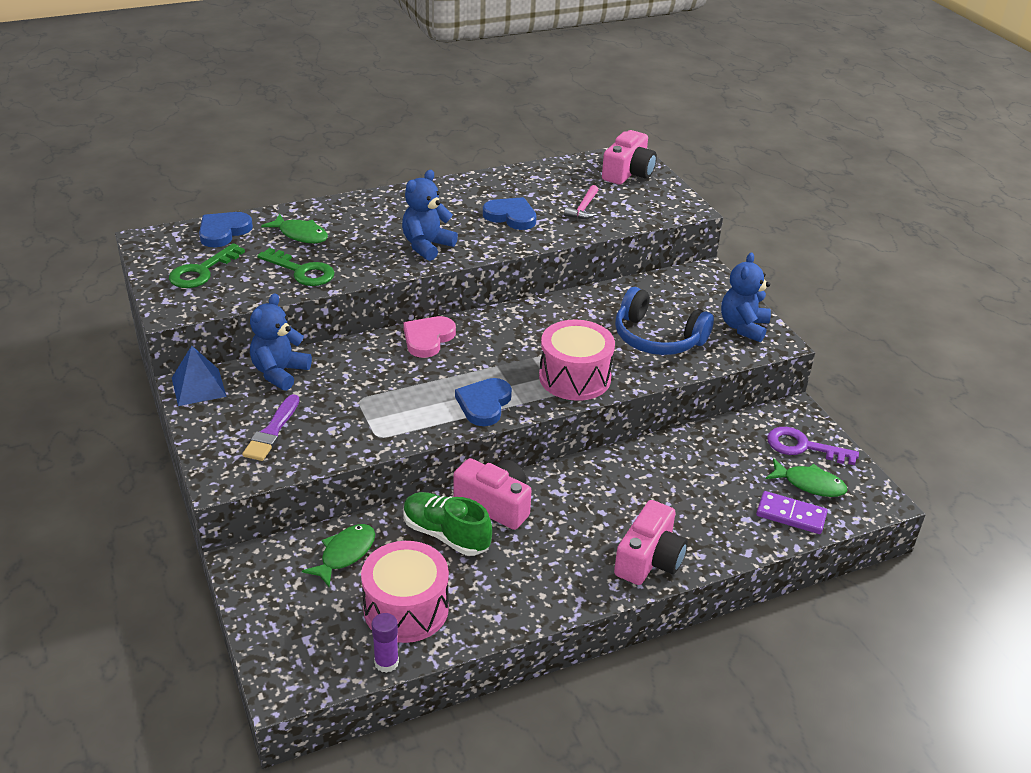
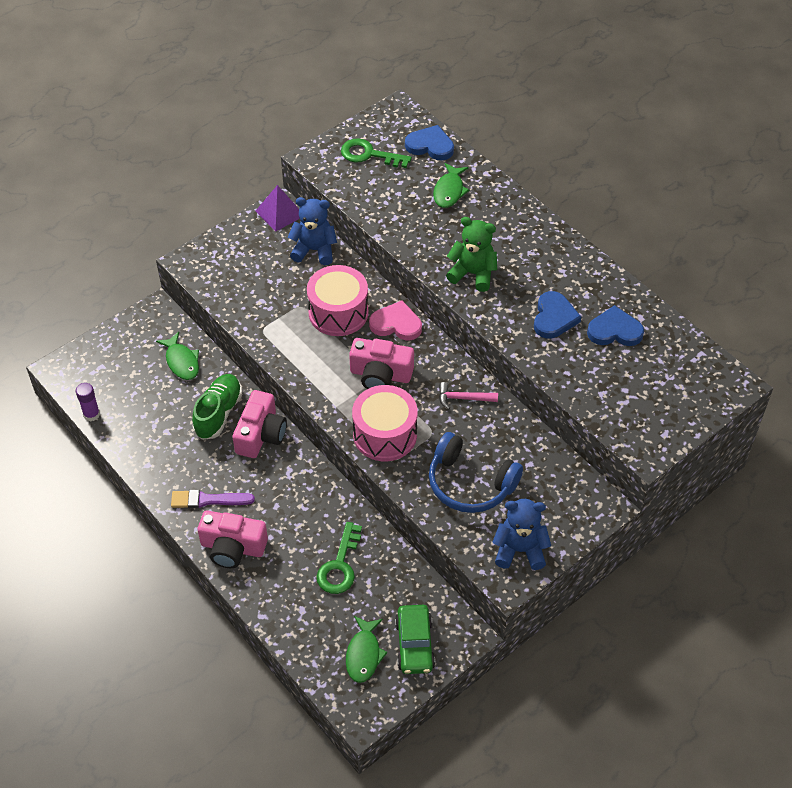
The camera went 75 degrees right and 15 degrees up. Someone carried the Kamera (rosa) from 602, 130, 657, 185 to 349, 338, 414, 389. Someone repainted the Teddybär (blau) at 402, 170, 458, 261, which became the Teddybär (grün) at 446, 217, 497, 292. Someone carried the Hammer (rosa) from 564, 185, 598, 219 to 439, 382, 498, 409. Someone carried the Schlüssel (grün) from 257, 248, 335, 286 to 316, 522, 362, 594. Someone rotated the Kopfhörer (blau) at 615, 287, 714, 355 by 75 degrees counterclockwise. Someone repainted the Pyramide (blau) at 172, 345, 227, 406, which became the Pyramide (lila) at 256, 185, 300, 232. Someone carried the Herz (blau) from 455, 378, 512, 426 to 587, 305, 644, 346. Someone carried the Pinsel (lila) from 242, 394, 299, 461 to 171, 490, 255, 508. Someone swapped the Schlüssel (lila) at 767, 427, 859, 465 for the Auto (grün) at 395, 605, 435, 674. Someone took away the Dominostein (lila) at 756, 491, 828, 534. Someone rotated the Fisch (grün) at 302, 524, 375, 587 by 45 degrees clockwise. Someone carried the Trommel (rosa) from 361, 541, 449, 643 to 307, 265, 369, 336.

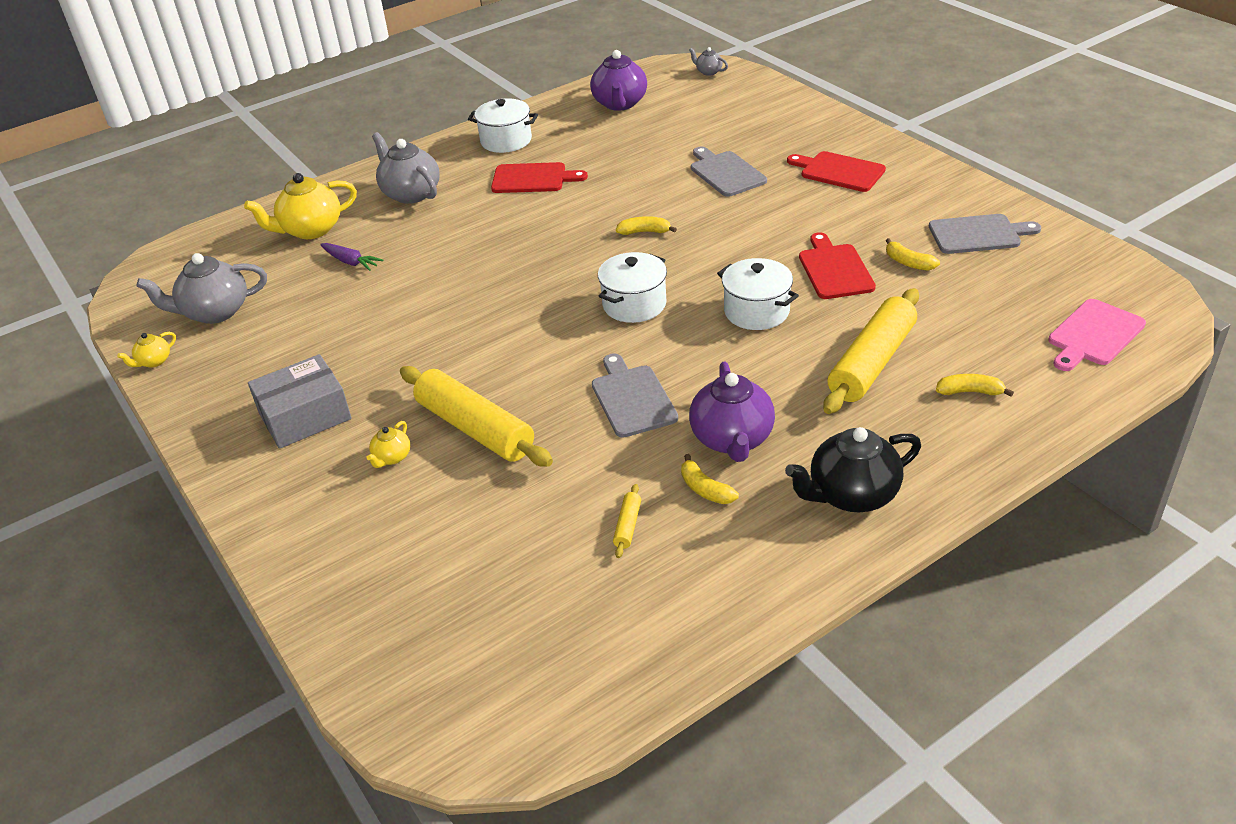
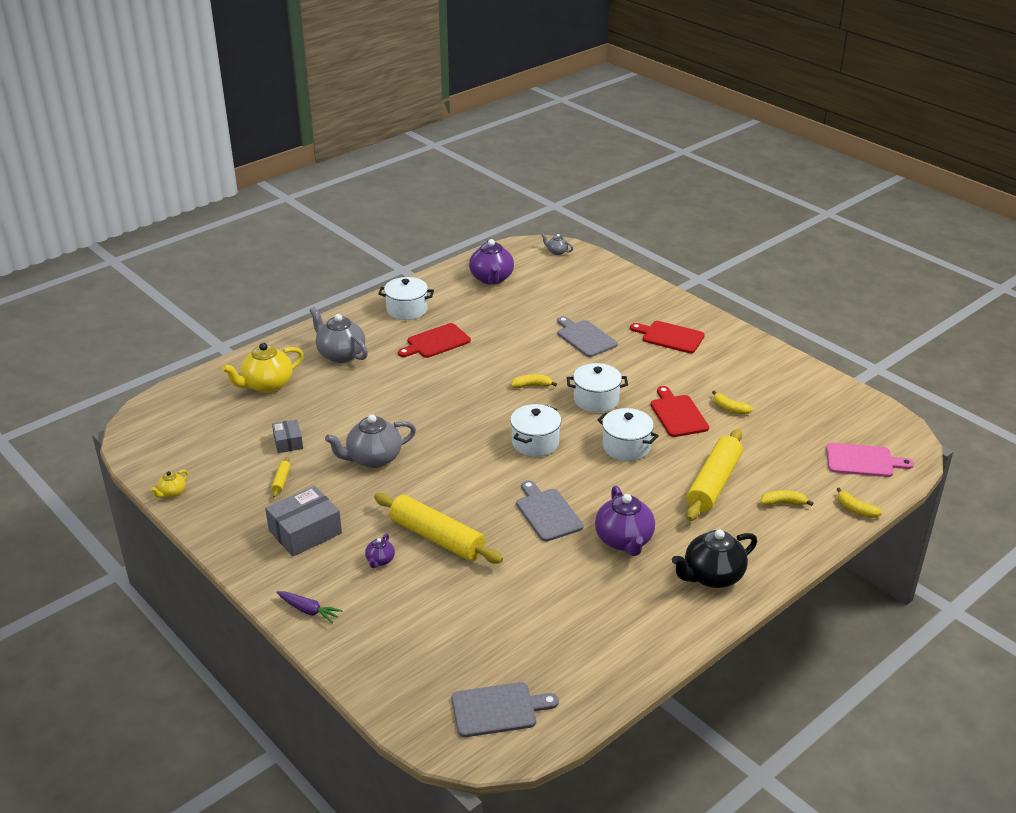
The camera went 10 degrees left and 5 degrees down. Someone rotated the Schneidebrett (rot) at 491, 162, 588, 193 by 150 degrees clockwise. Someone carried the Schneidebrett (grau) from 929, 214, 1041, 254 to 452, 682, 559, 737. Someone carried the Karotte (lila) from 320, 243, 383, 271 to 276, 591, 343, 623. Someone carried the Teekanne (grau) from 136, 253, 267, 324 to 325, 414, 416, 468. Someone rotated the Schneidebrett (rosa) at 1048, 299, 1146, 371 by 120 degrees counterclockwise. Someone repainted the Teekanne (gelb) at 366, 421, 410, 468, which became the Teekanne (lila) at 365, 534, 395, 568. Someone carried the Banane (gelb) from 681, 454, 739, 504 to 837, 488, 882, 518. Someone carried the Nudelholz (gelb) from 613, 484, 641, 558 to 271, 457, 291, 497. Someone put down the Kochtopf (weiß) at 567, 363, 628, 413. Someone put down the Schachtel (grau) at 272, 419, 303, 453.

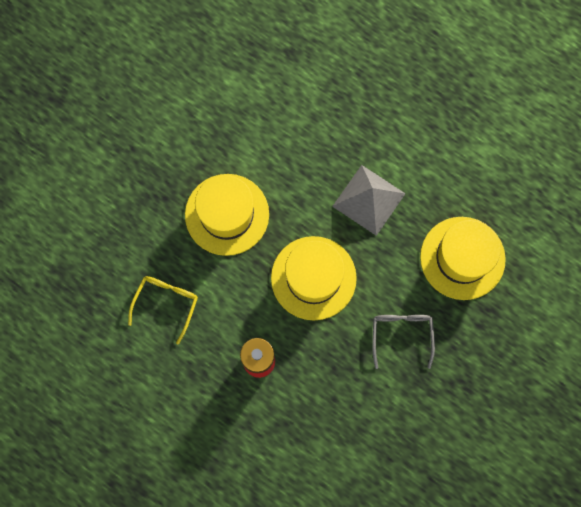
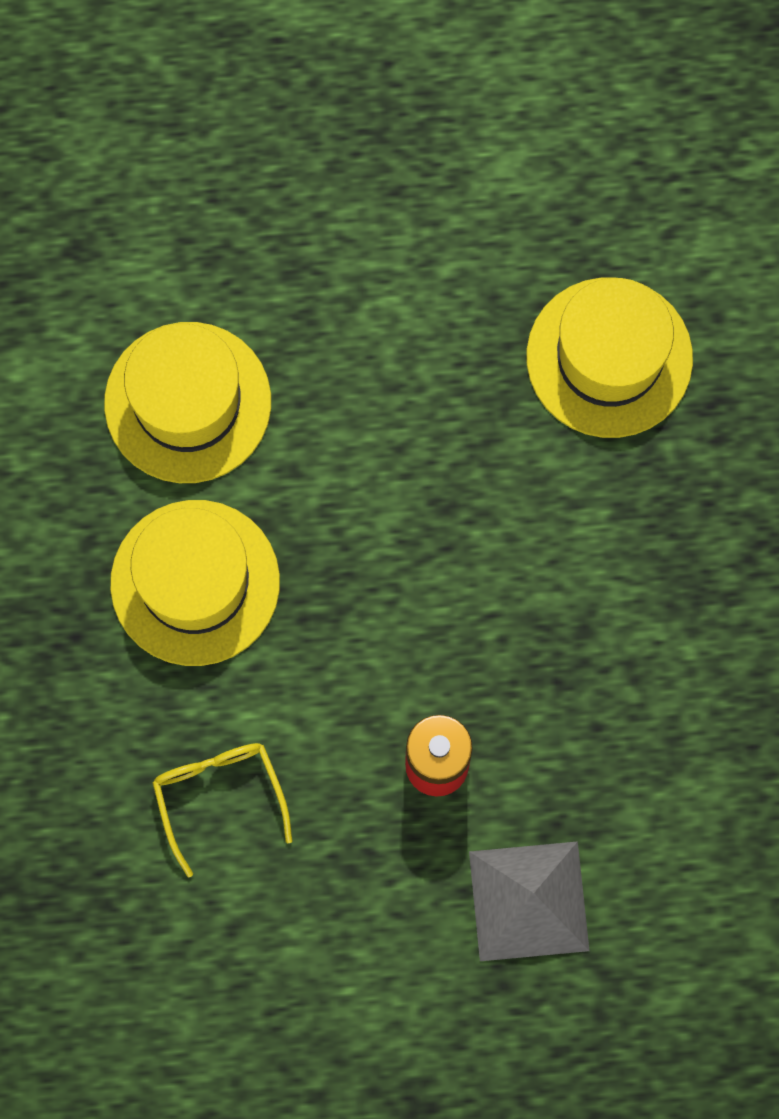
The camera went 40 degrees left and 0 degrees up. Someone carried the Pyramide (grau) from 332, 165, 406, 236 to 469, 841, 590, 961. Someone carried the Hut (gelb) from 271, 236, 357, 320 to 104, 322, 271, 483. Someone took away the Brille (grau) at 373, 315, 435, 369.

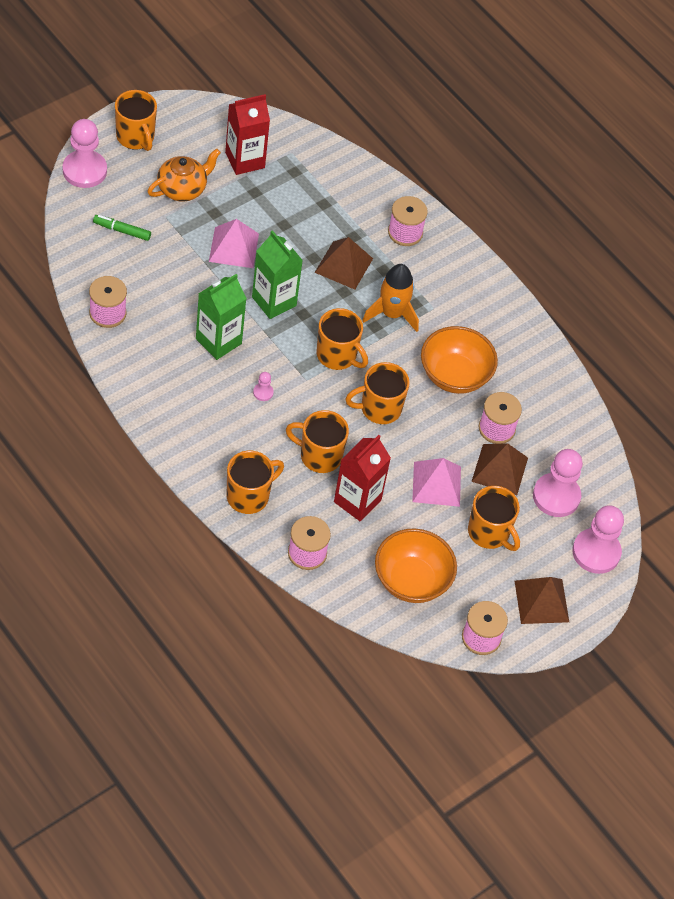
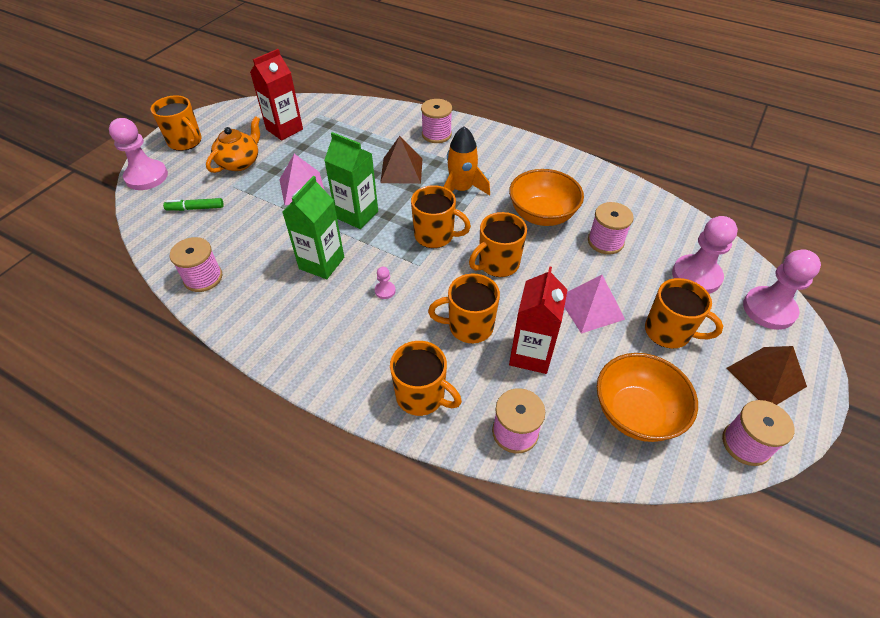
The camera went 15 degrees left and 5 degrees down. Someone took away the Pyramide (braun) at 471, 443, 528, 495. Someone rotated the Tasse (orange) at 227, 451, 284, 514 by 90 degrees clockwise.

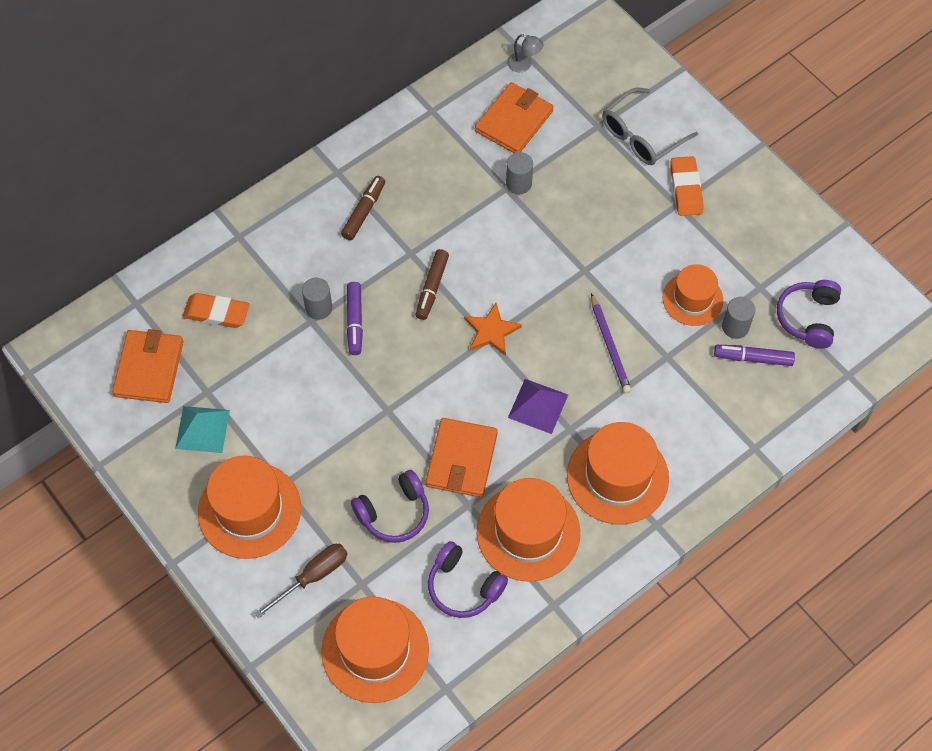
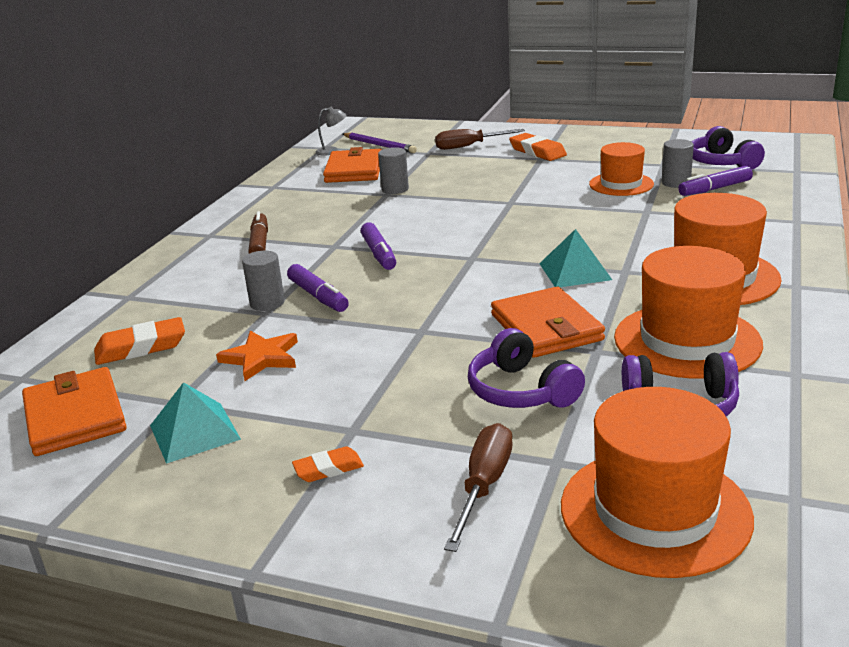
The camera went 30 degrees left and 35 degrees down. Someone swapped the Brille (grau) at 602, 88, 698, 165 for the Schraubenzieher (braun) at 435, 129, 525, 150. Someone repainted the Filzstift (braun) at 416, 249, 449, 320, which became the Filzstift (lila) at 361, 222, 396, 270. Someone carried the Bleistift (lila) from 591, 293, 631, 393 to 343, 132, 417, 153. Someone carried the Stern (orange) from 464, 303, 522, 356 to 216, 331, 298, 381. Someone repainted the Pyramide (lila) at 508, 379, 568, 434, which became the Pyramide (türkis) at 539, 229, 612, 287. Someone swapped the Hut (orange) at 198, 455, 301, 559 for the Radiergummi (orange) at 292, 446, 364, 482. Someone rotated the Kopfhörer (lila) at 351, 470, 429, 543 by 120 degrees clockwise.

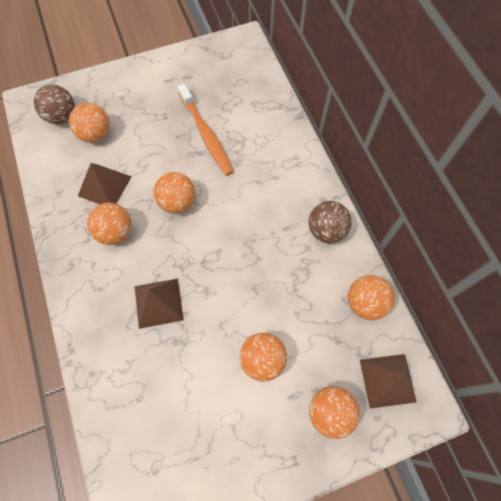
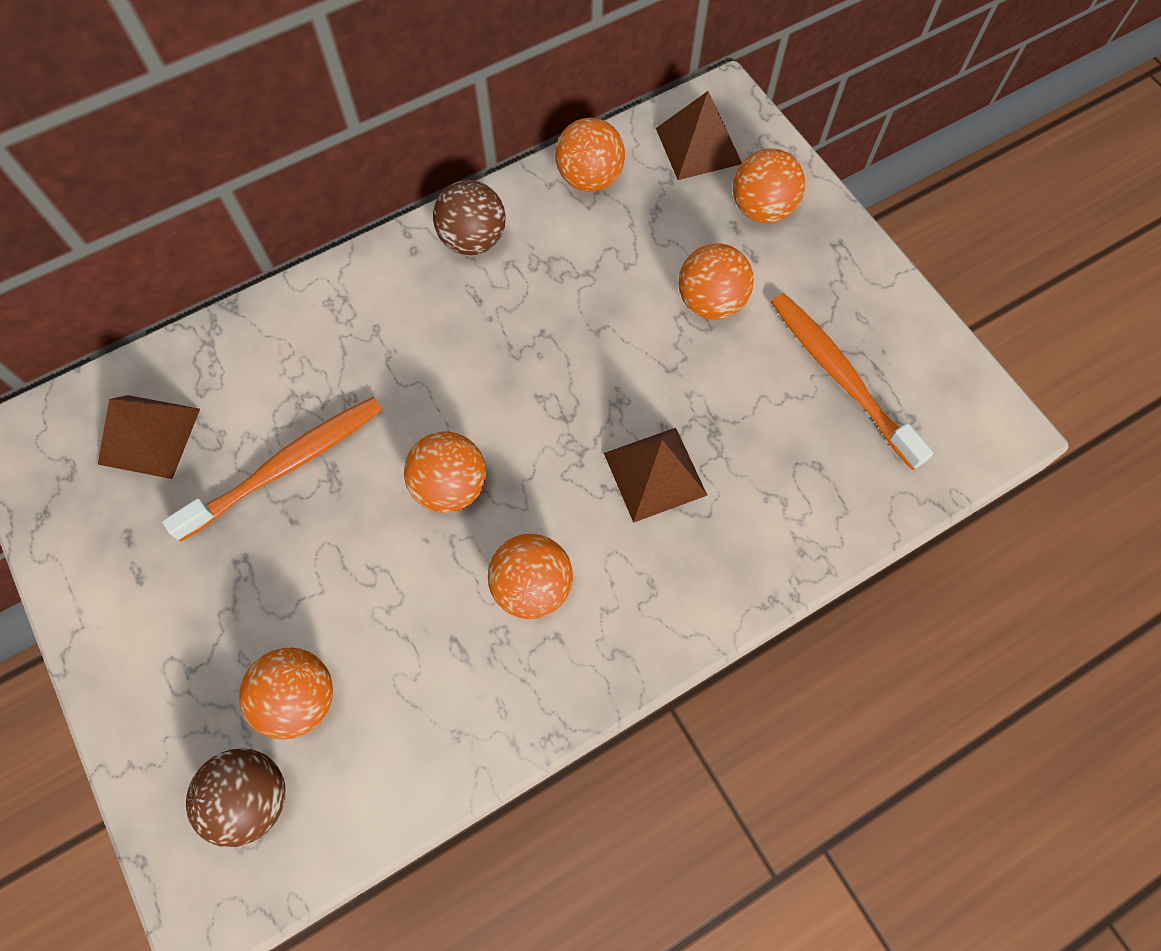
The camera went 100 degrees left and 0 degrees up. Someone carried the Pyramide (braun) from 78, 163, 132, 204 to 98, 395, 200, 479. Someone put down the Zahnbürste (orange) at 771, 293, 933, 470.

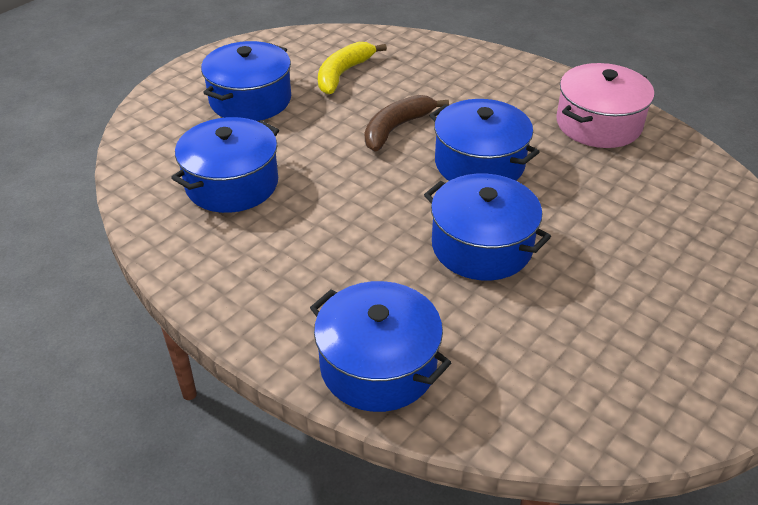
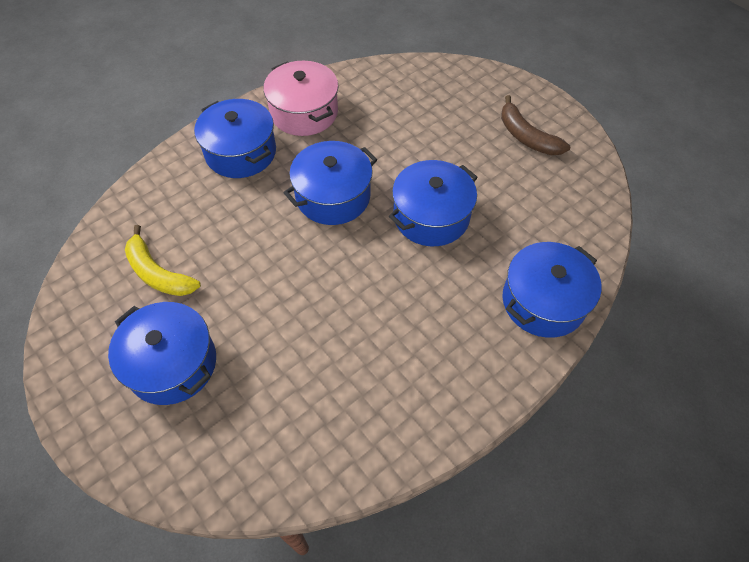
The camera went 80 degrees left and 15 degrees up. Someone carried the Banane (braun) from 365, 95, 449, 152 to 501, 95, 570, 155. Someone carried the Kochtopf (blau) from 171, 117, 279, 213 to 194, 99, 276, 178.

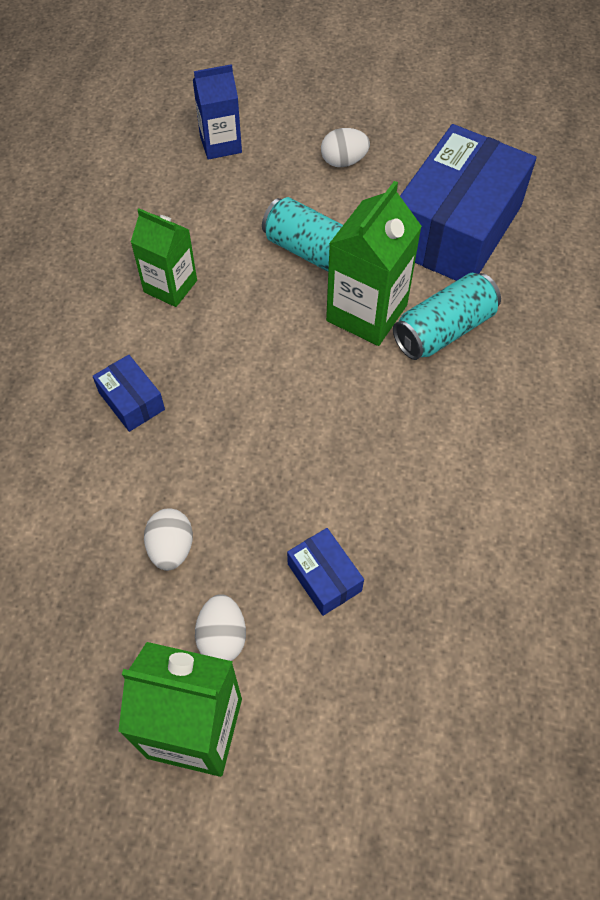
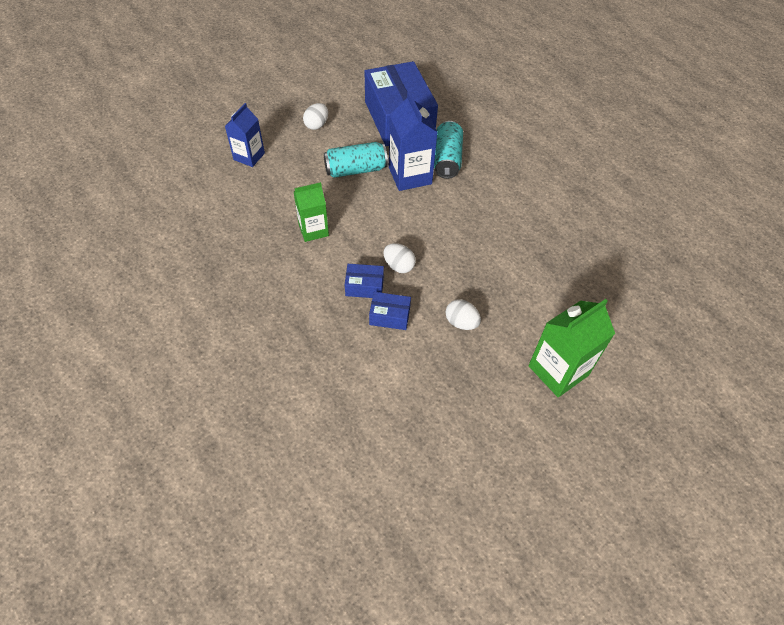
The camera went 50 degrees left and 5 degrees down. Someone repainted the Getränkekarton (grün) at 326, 181, 422, 346, which became the Getränkekarton (blau) at 389, 91, 438, 191. Someone carried the Schachtel (blau) from 287, 528, 364, 616 to 369, 292, 411, 330. Someone carried the Ei (weiß) from 195, 594, 246, 661 to 383, 243, 416, 273.

